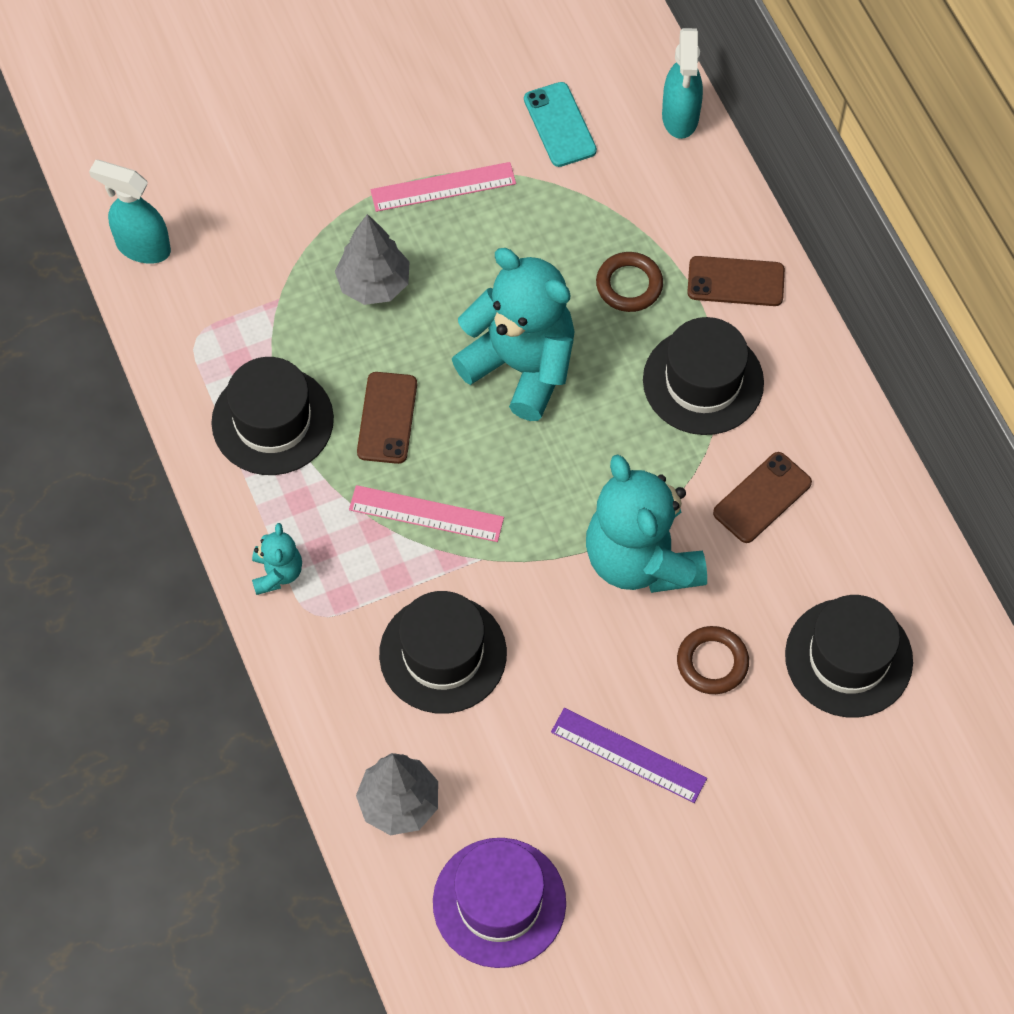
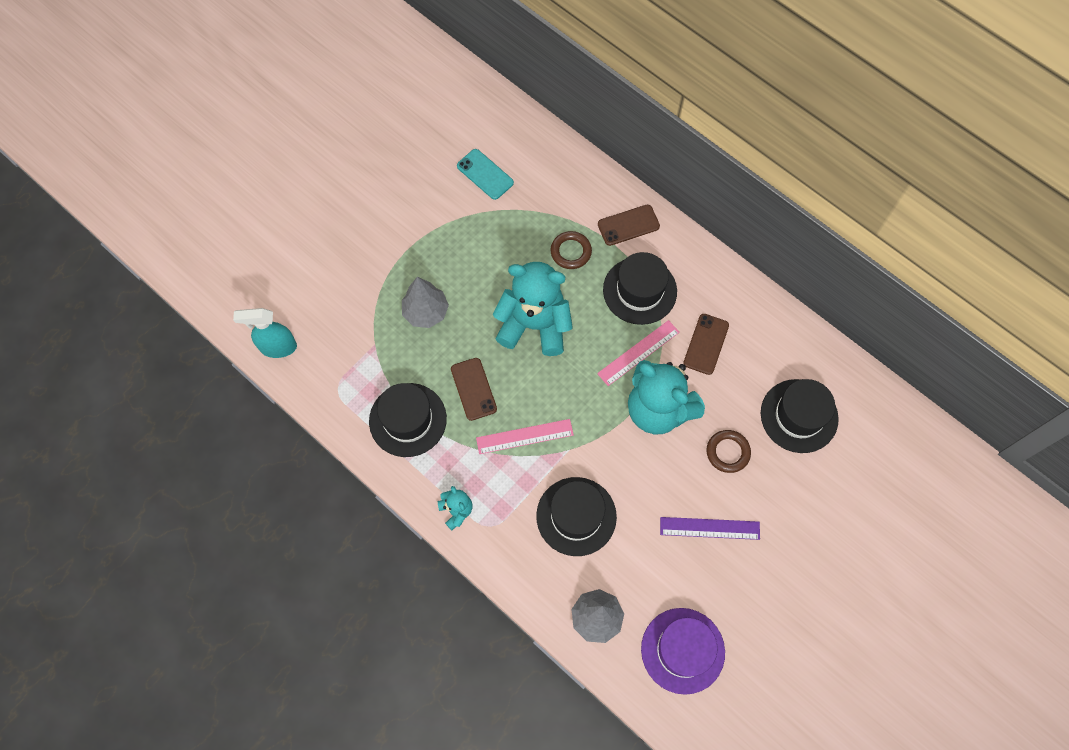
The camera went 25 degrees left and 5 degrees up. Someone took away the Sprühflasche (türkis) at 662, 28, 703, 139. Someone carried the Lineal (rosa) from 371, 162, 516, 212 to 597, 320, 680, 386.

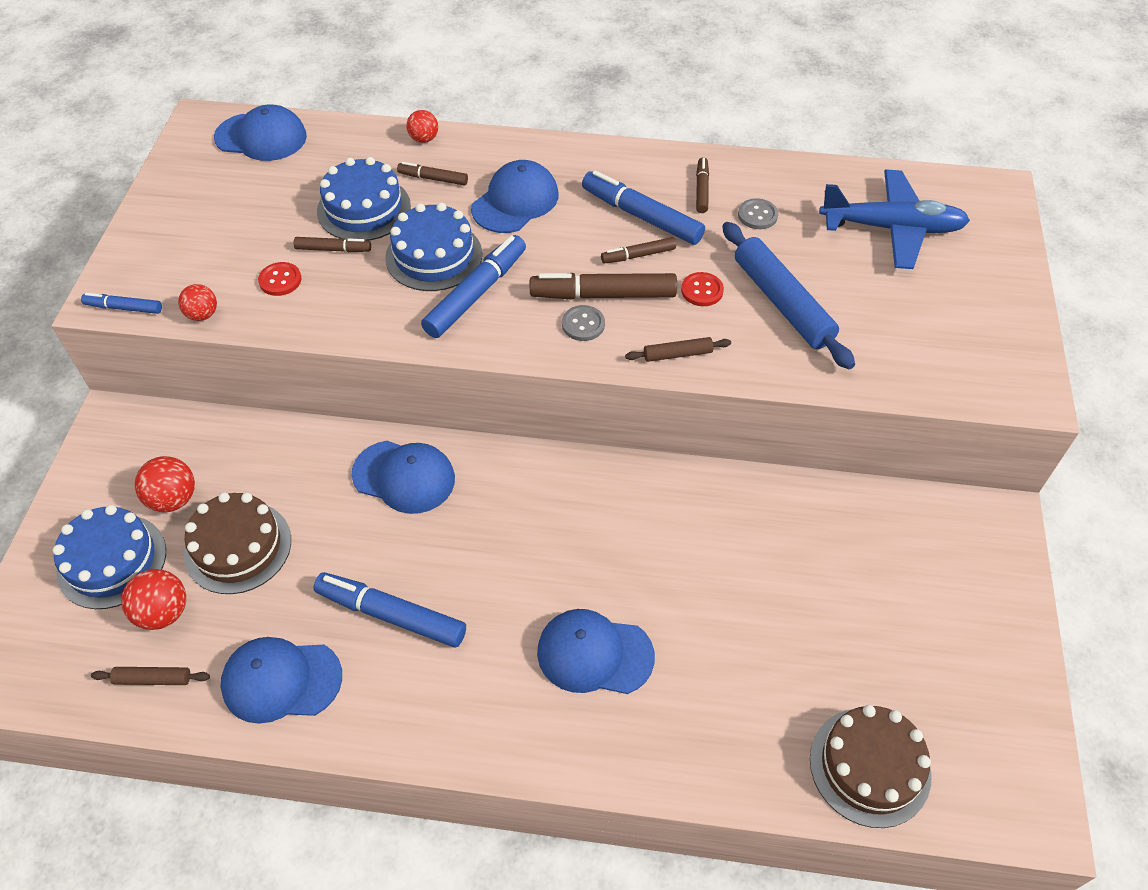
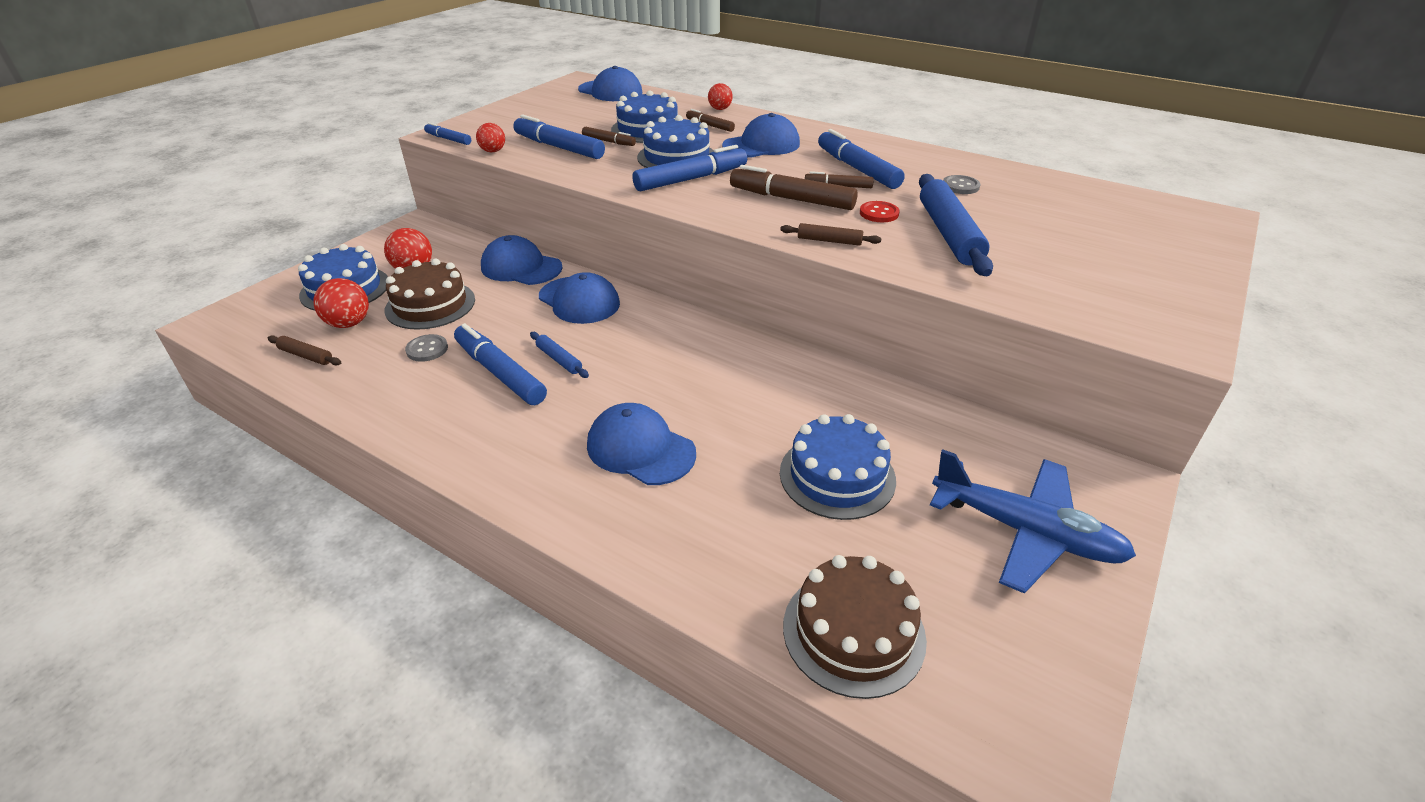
The camera went 25 degrees right and 15 degrees down. Someone took away the Filzstift (braun) at 696, 157, 709, 213. Someone carried the Flugzeug (blau) from 819, 170, 970, 269 to 930, 449, 1136, 594. Someone swapped the Knopf (rot) at 258, 262, 301, 296 for the Filzstift (blau) at 513, 115, 605, 159. Someone carried the Knopf (grau) from 562, 305, 605, 341 to 405, 334, 448, 362. Someone carried the Kappe (blau) from 221, 637, 342, 724 to 481, 235, 563, 285. Someone put down the Nudelholz (blau) at 530, 332, 589, 378. Someone put down the Kuchen (blau) at 780, 414, 896, 520.

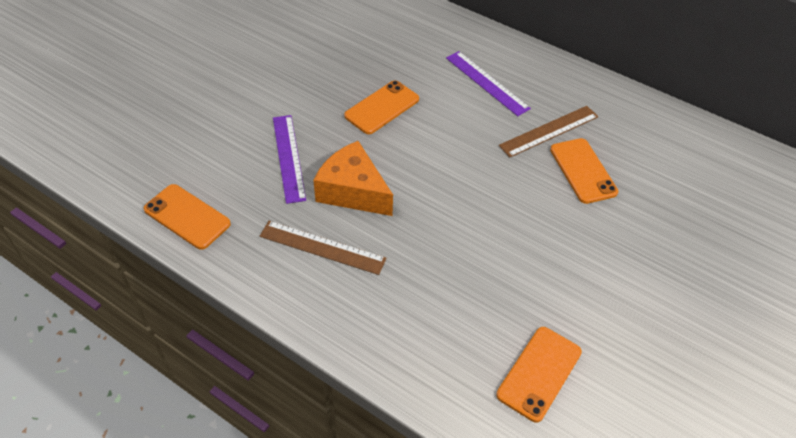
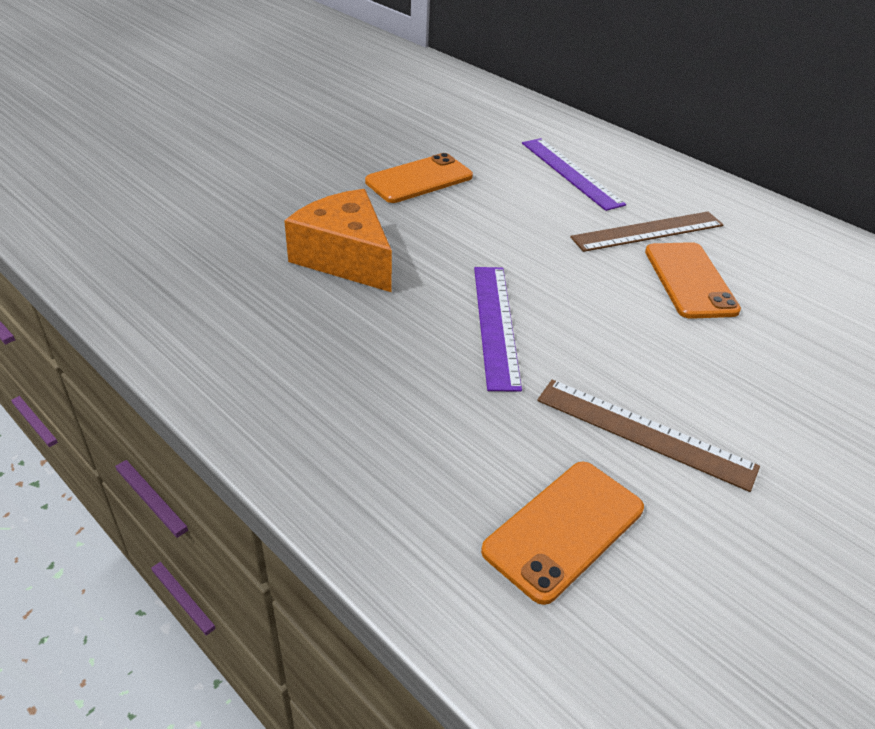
The camera went 10 degrees right and 10 degrees down. Someone carried the Lineal (lila) from 273, 115, 306, 204 to 474, 267, 522, 392. Someone took away the Handy (orange) at 144, 184, 231, 250. Someone carried the Lineal (braun) from 260, 221, 387, 275 to 537, 380, 760, 492.

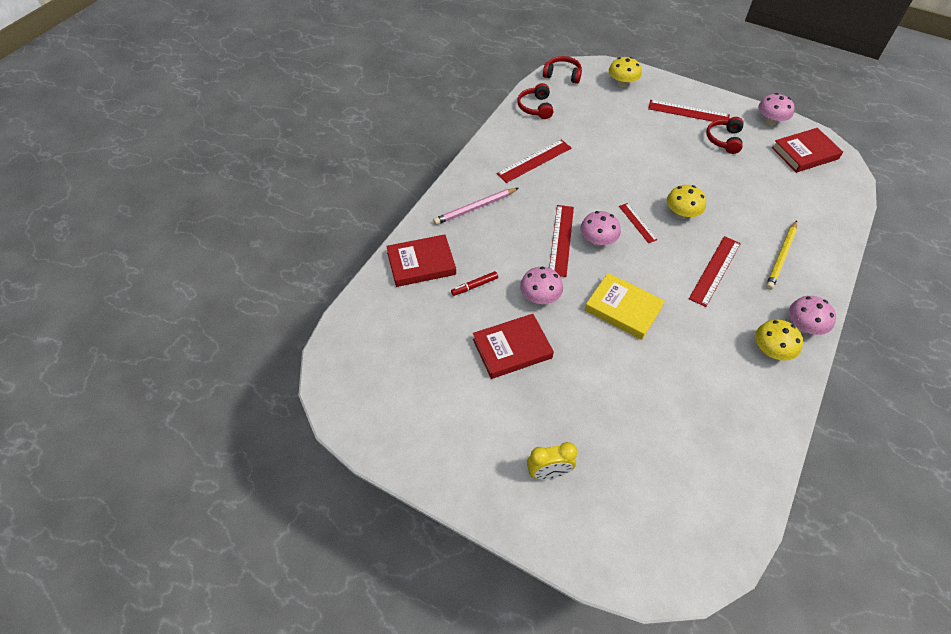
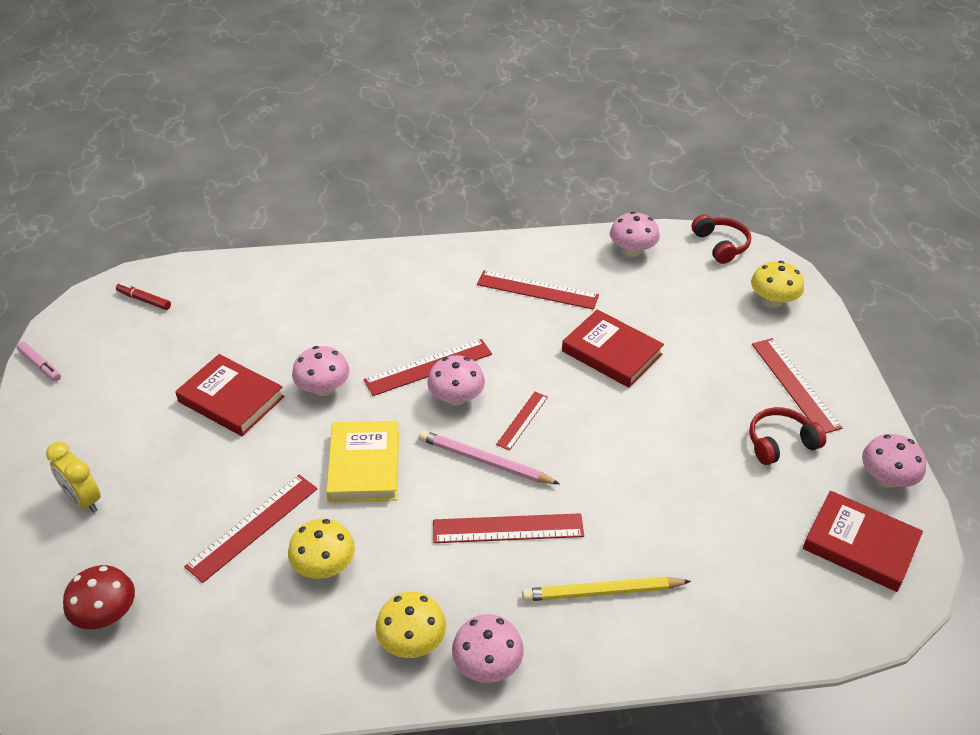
The camera went 55 degrees right and 10 degrees down. Someone swapped the Kopfhörer (rot) at 517, 83, 553, 119 for the Pilz (rosa) at 610, 212, 660, 257. Someone carried the Pilz (gelb) from 667, 185, 706, 219 to 288, 519, 355, 579. Someone carried the Bleistift (rosa) from 433, 188, 518, 225 to 419, 430, 560, 484. Someone carried the Buch (rot) from 386, 234, 456, 287 to 562, 309, 664, 388. Someone carried the Filzstift (rot) from 451, 271, 498, 296 to 116, 283, 171, 310. Someone put down the Filzstift (rosa) at 17, 342, 61, 381. Someone put down the Lineal (rot) at 184, 475, 317, 583. Someone put down the Pilz (rot) at 63, 565, 135, 629.

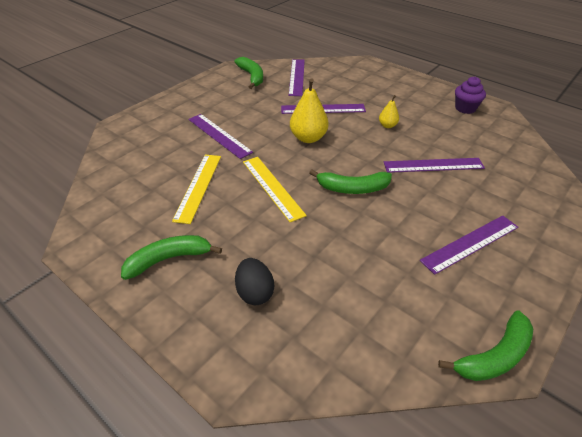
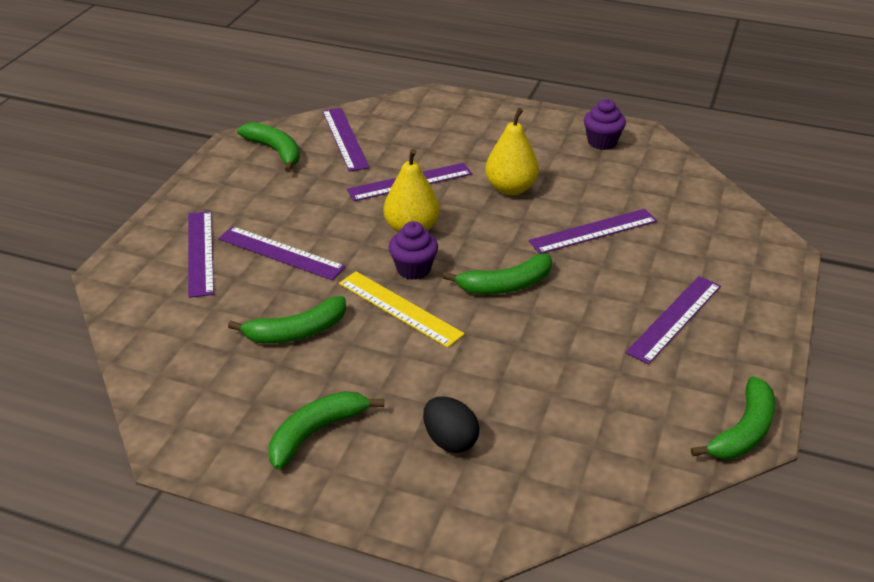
The camera went 20 degrees left and 5 degrees down. Someone scaled the Birne (gelb) at 379, 95, 399, 128 by 1.85. Someone swapped the Lineal (gelb) at 172, 155, 221, 224 for the Banane (grün) at 228, 296, 346, 343. Someone put down the Lineal (lila) at 188, 211, 214, 298. Someone put down the Muffin (lila) at 389, 221, 438, 280.

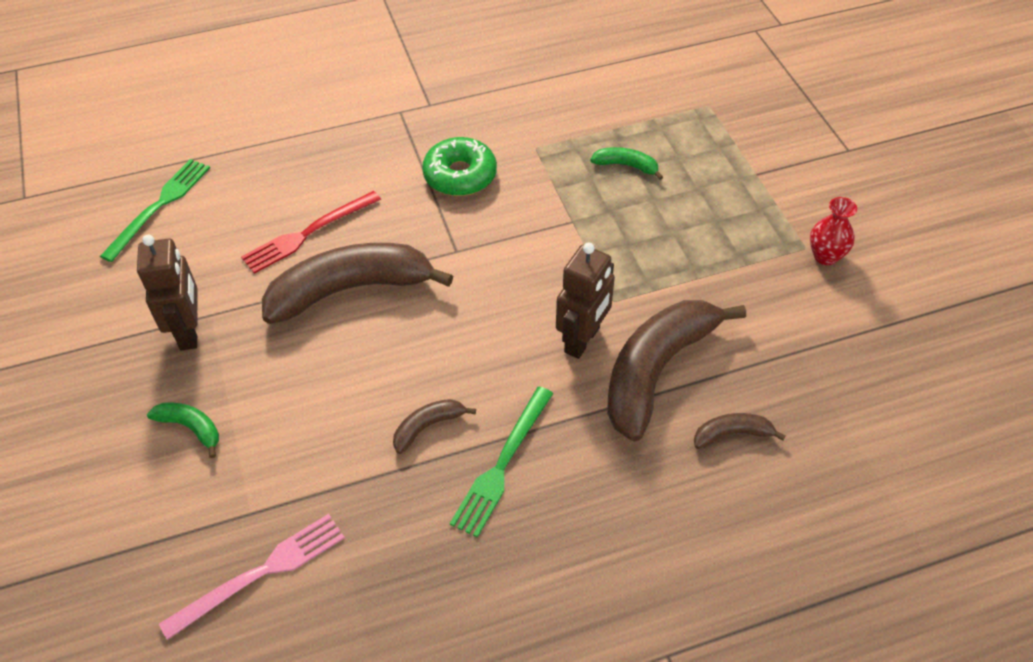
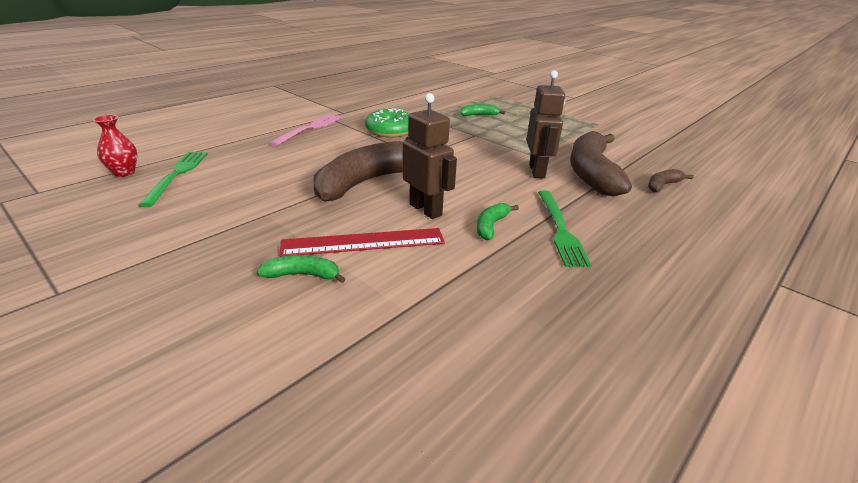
The camera went 30 degrees left and 20 degrees down. Someone took away the Gabel (rot) at 241, 191, 381, 274. Someone carried the Vase (rot) from 810, 197, 857, 265 to 93, 115, 137, 177. Someone carried the Roboter (braun) from 137, 235, 198, 351 to 402, 93, 457, 219. Someone repainted the Banane (braun) at 393, 399, 476, 454, which became the Banane (grün) at 477, 203, 519, 240. Someone carried the Gabel (rosa) from 159, 514, 345, 640 to 270, 114, 342, 146. Someone put down the Lineal (rot) at 279, 228, 445, 257.

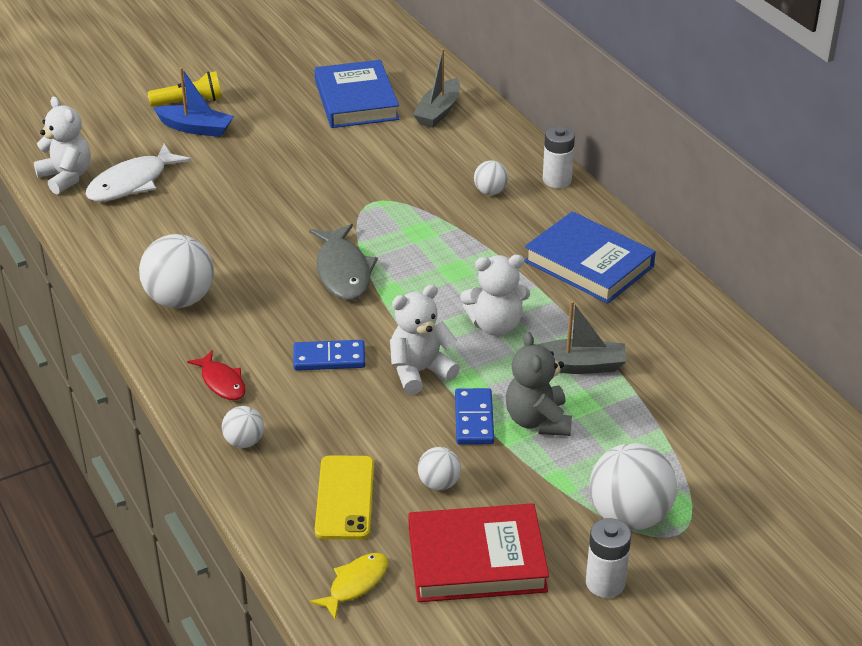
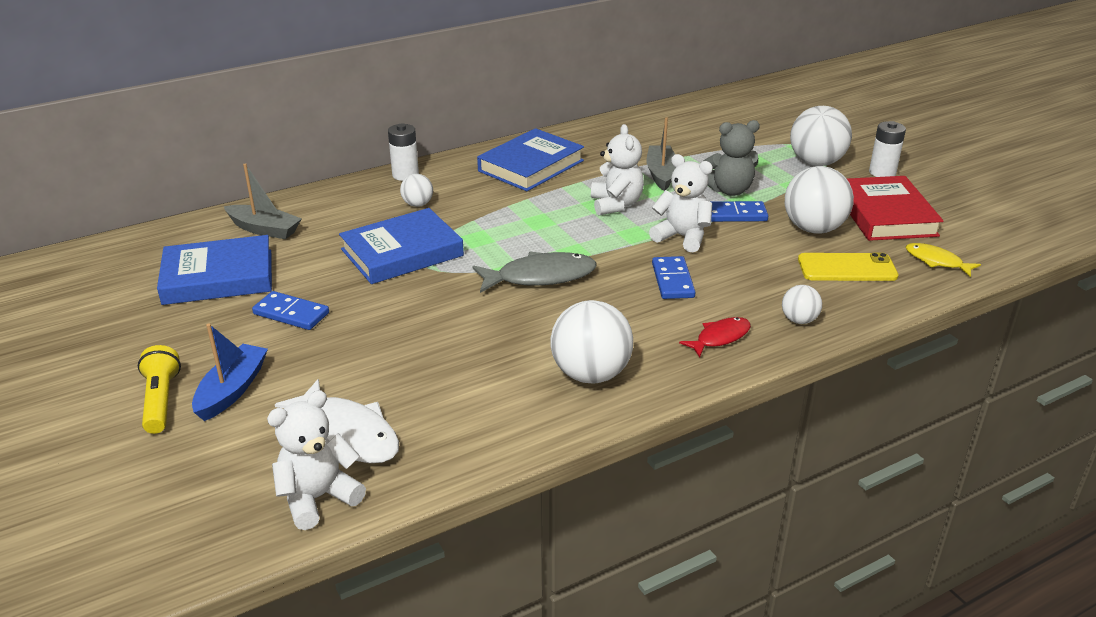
The camera went 90 degrees left and 5 degrees down. Someone rotated the Teddybär (weiß) at 390, 284, 460, 395 by 150 degrees clockwise. Someone scaled the Ball (weiß) at 418, 447, 461, 490 by 1.94. Someone put down the Buch (blau) at 339, 208, 464, 284. Someone put down the Dominostein (blau) at 252, 291, 329, 330.

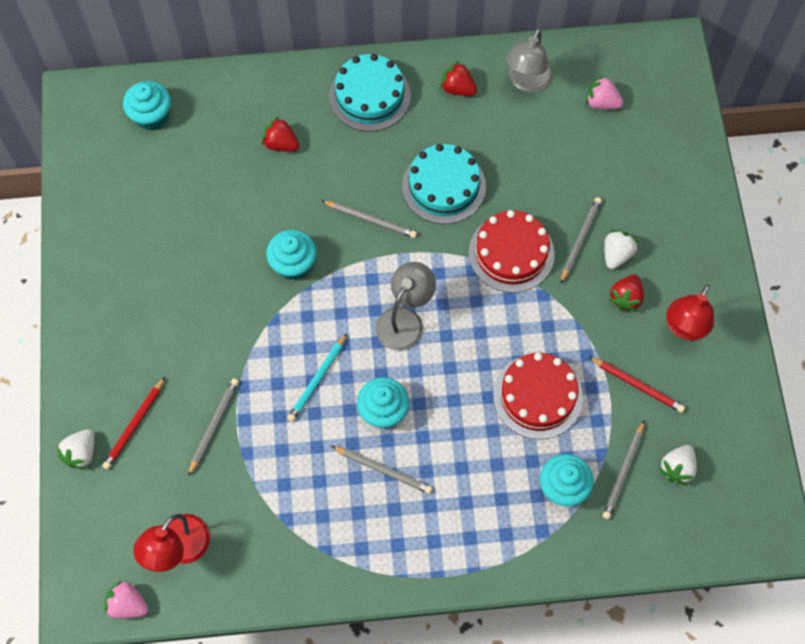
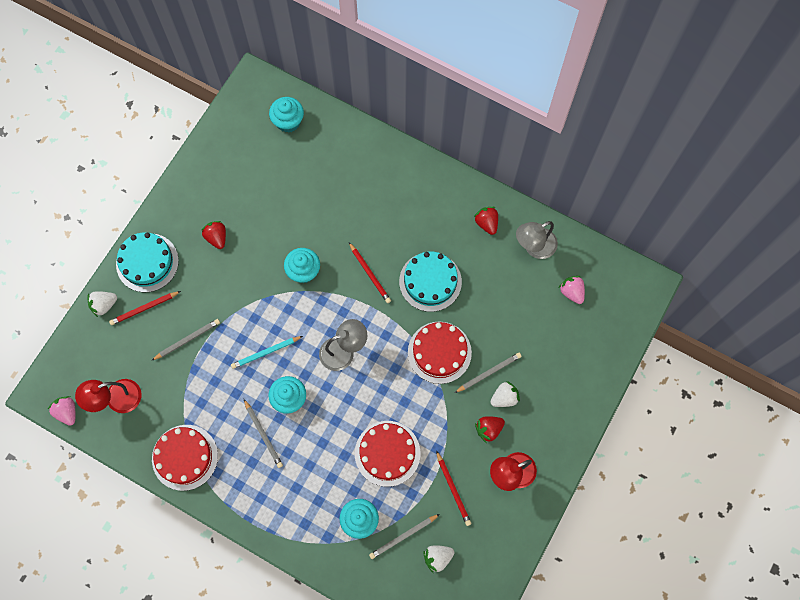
The camera went 35 degrees right and 5 degrees up. Someone carried the Kuchen (türkis) from 329, 54, 411, 132 to 116, 232, 179, 292. Someone carried the Erdbeere (rot) from 262, 117, 299, 151 to 201, 221, 226, 249. Someone repainted the Bleistift (grau) at 322, 201, 417, 238, which became the Bleistift (rot) at 349, 242, 391, 303. Someone put down the Kuchen (rot) at 152, 425, 218, 491.

